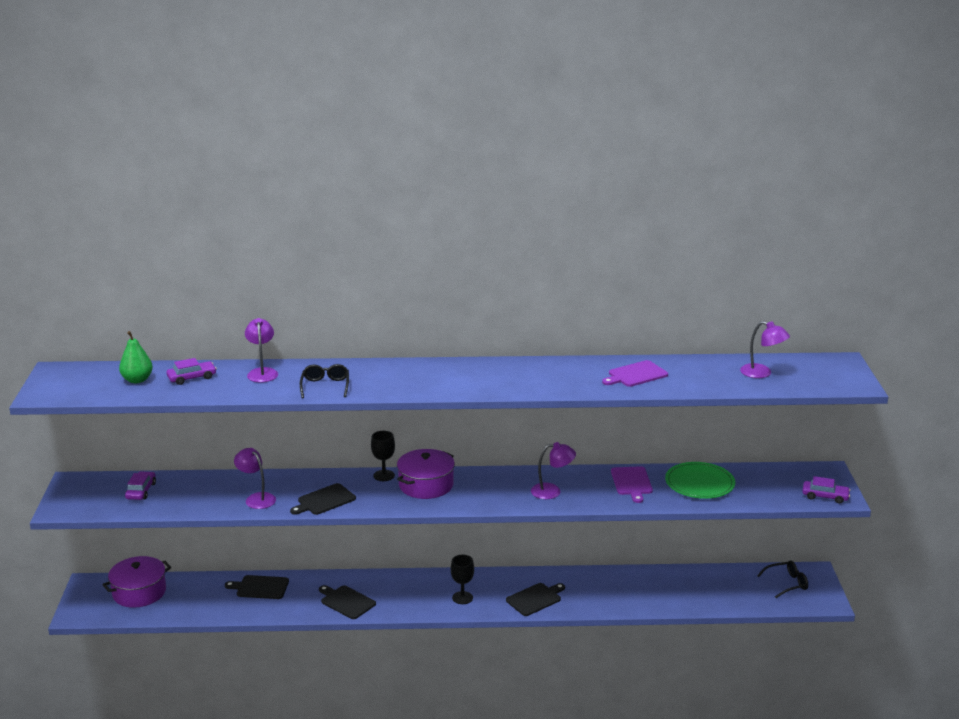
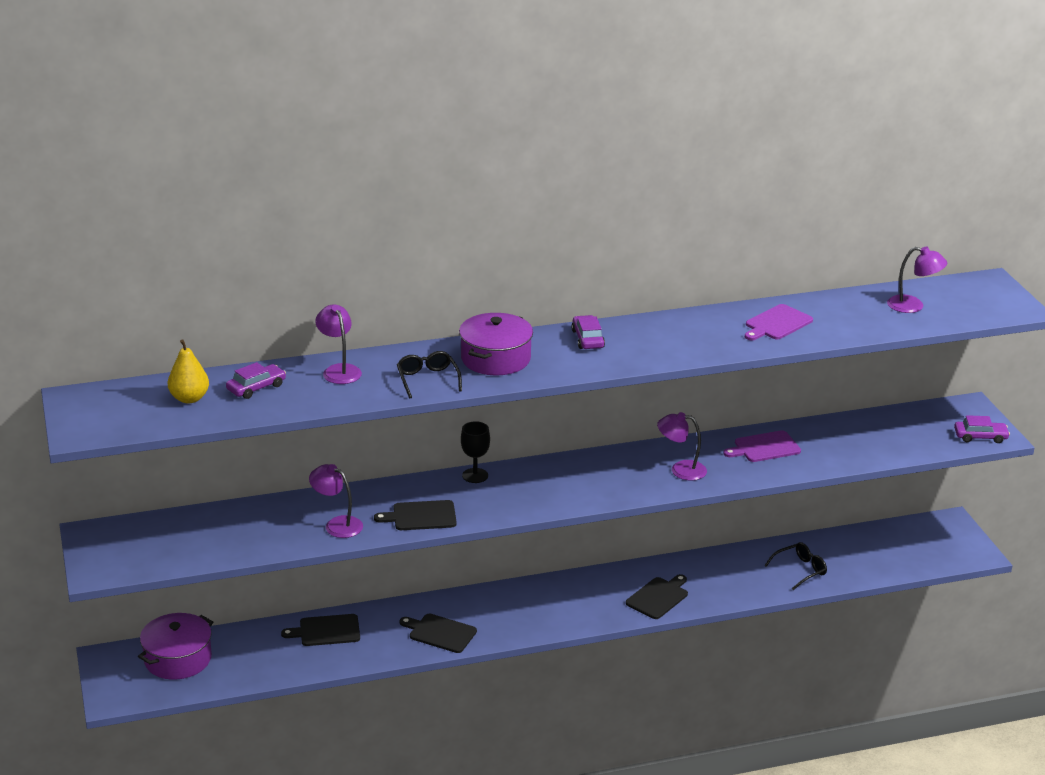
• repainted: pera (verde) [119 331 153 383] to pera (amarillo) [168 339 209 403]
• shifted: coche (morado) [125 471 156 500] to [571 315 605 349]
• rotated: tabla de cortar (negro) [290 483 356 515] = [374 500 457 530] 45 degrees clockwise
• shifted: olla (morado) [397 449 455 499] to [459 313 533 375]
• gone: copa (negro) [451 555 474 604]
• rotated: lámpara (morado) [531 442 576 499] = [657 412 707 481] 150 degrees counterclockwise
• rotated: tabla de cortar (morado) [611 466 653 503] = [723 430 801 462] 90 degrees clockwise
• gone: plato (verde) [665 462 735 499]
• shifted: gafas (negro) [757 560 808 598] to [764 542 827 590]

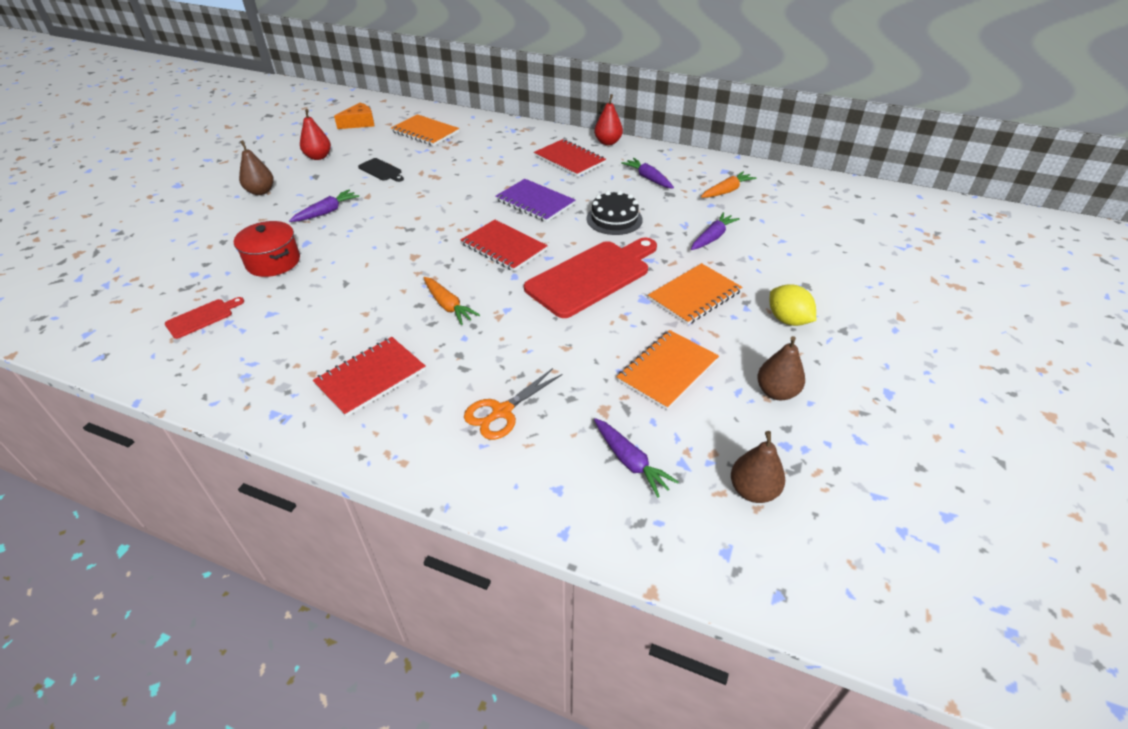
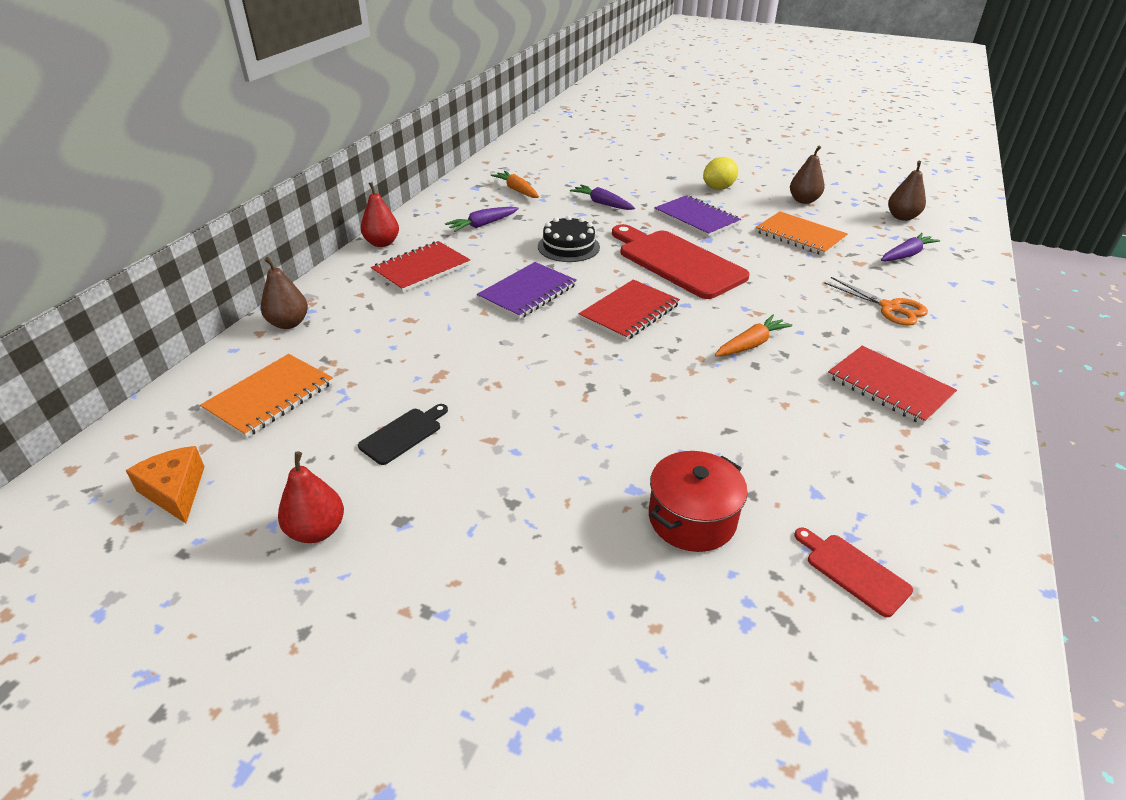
• shifted: pera (marrón) [239 140 274 195] to [260 257 308 329]
• gone: zanahoria (morado) [289 190 359 222]
• repainted: cuaderno (naranja) [648 263 742 325] to cuaderno (morado) [654 195 741 237]

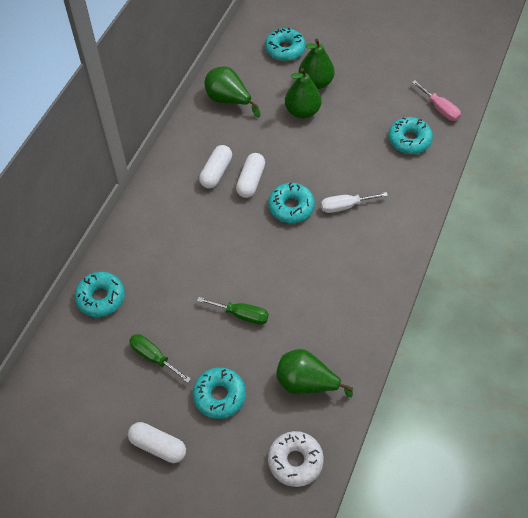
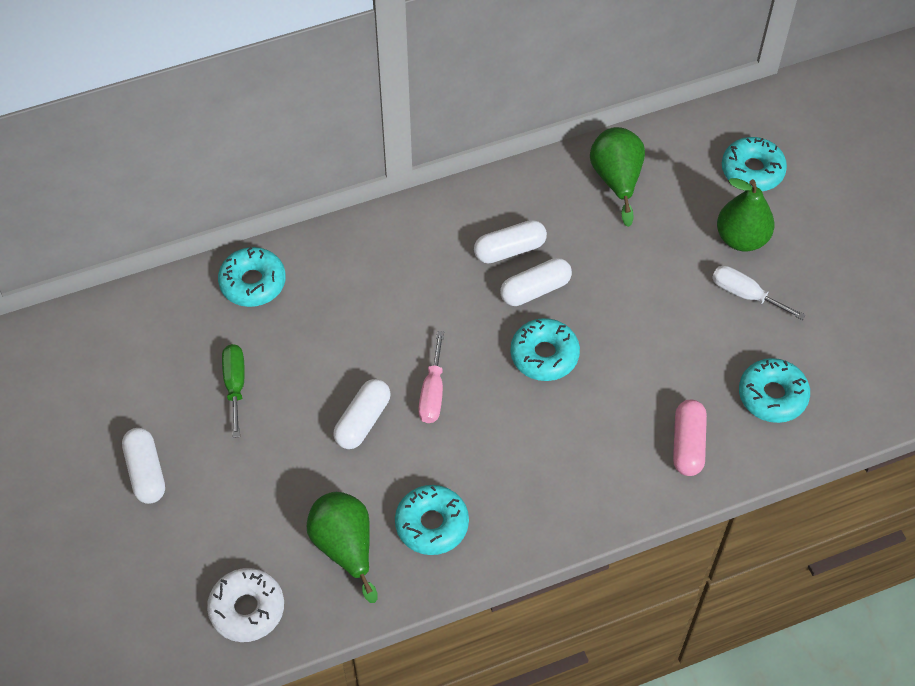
• shifted: rosquilla (turquesa) [193 368 246 419] to [395 485 469 555]
• swapped: destornillador (verde) [197 297 269 325] to cápsula (blanco) [333 379 390 449]
• gone: pera (verde) [285 68 322 119]
• shifted: destornillador (blanco) [321 192 388 213] to [712 266 806 320]
• shifted: destornillador (rosa) [412 80 461 121] to [418 331 444 423]
• new: cápsula (rosa) [673 400 707 476]

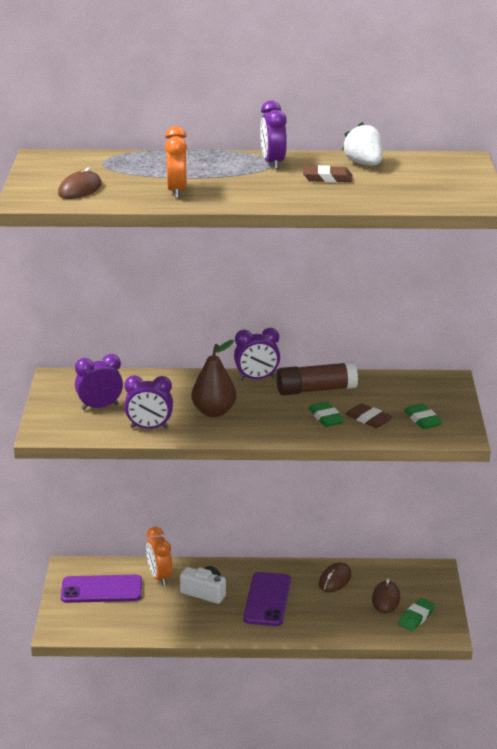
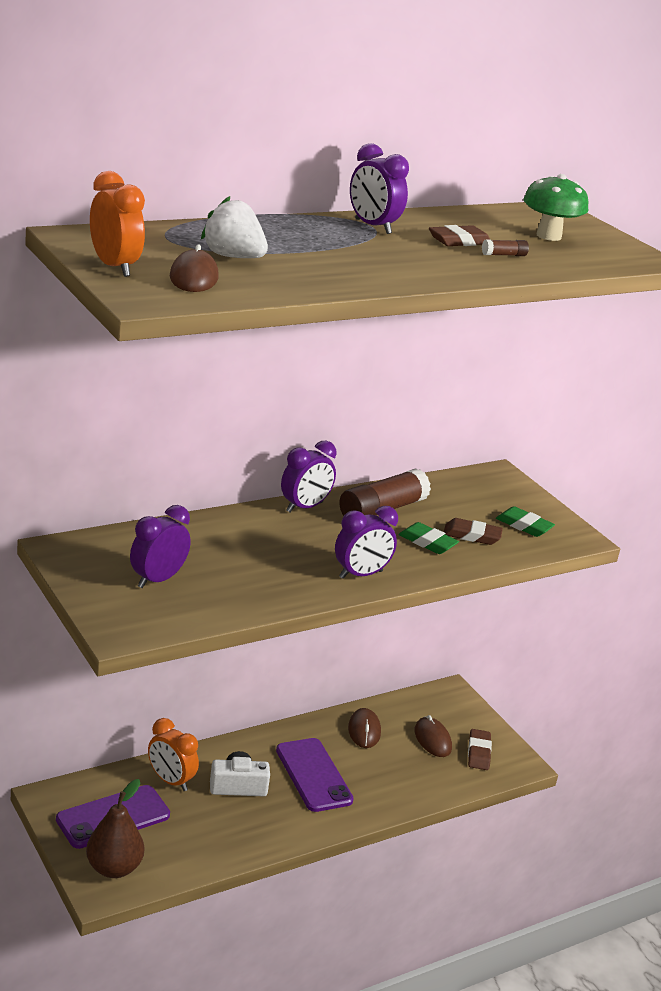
• shifted: despertador (morado) [124 375 173 429] to [335 506 398 579]
• shifted: despertador (naranja) [165 126 187 198] to [90 171 145 277]
• shifted: pera (marrón) [191 340 237 417] to [86 779 145 878]
• shifted: fresa (blanco) [342 122 383 165] to [201 196 268 258]
• repainted: goma de borrar (verde) [398 598 435 631] to goma de borrar (marrón) [468 729 492 770]
• new: barra de pegamento (marrón) [482 239 529 256]
• new: seta (verde) [523 174 588 241]

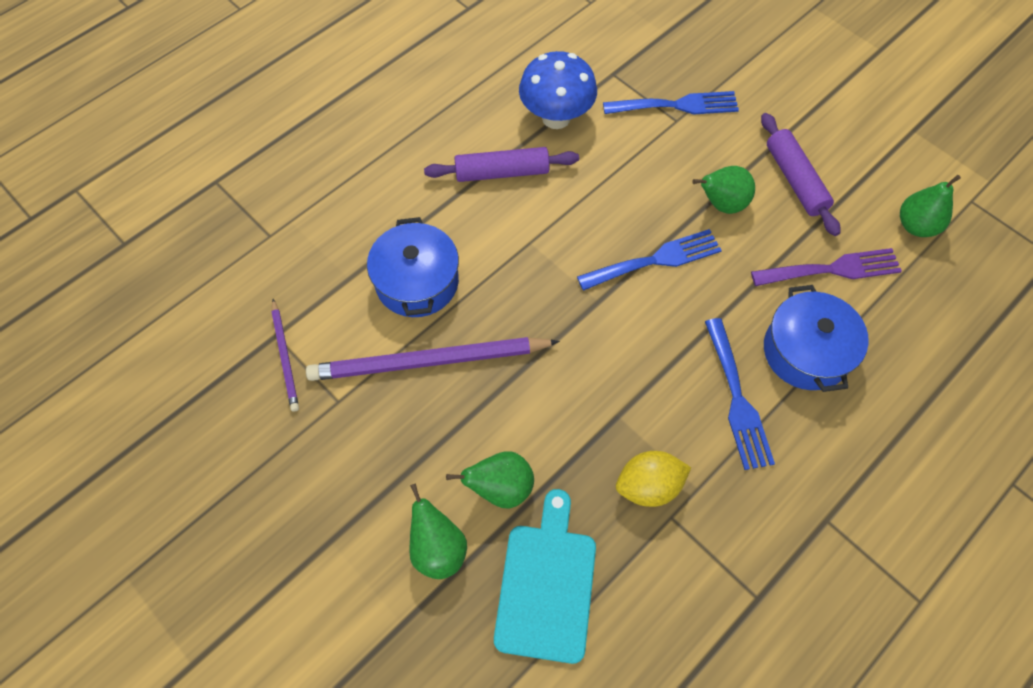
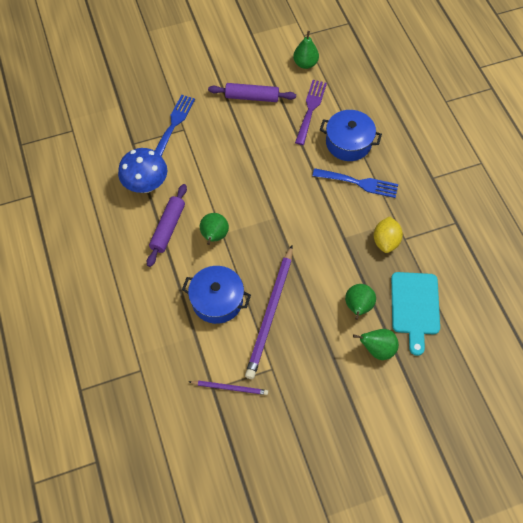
• rotated: tabla de cortar (turquesa) [494 489 596 664] = [391 272 440 356] 120 degrees counterclockwise
• gone: tenedor (azul) [577 229 722 291]
• shifted: pera (verde) [692 166 755 214] to [200 213 229 245]

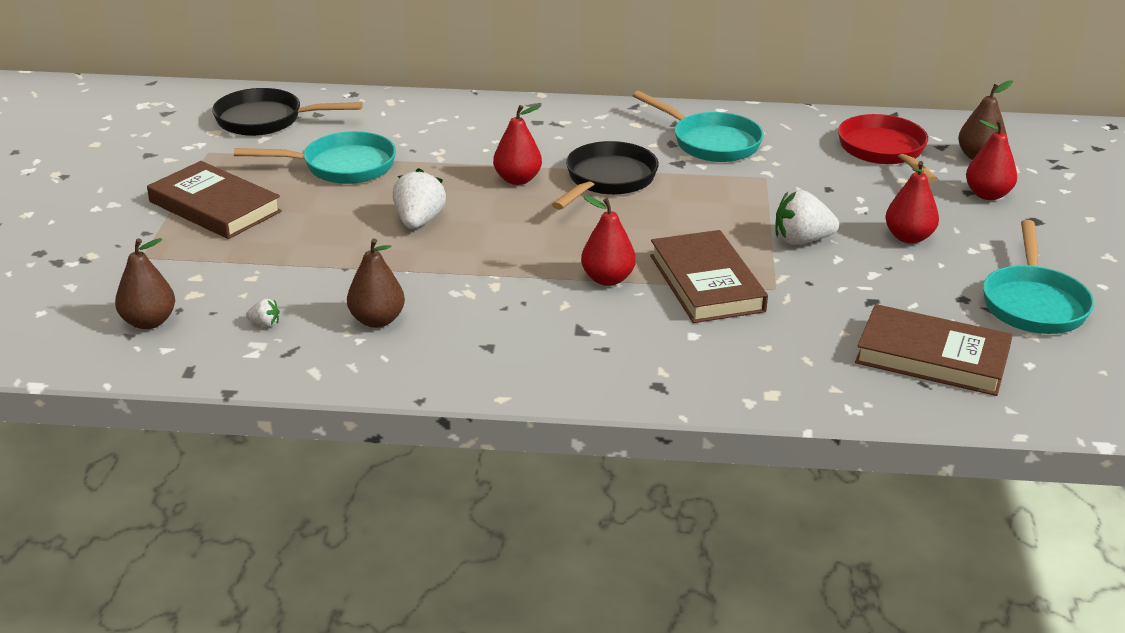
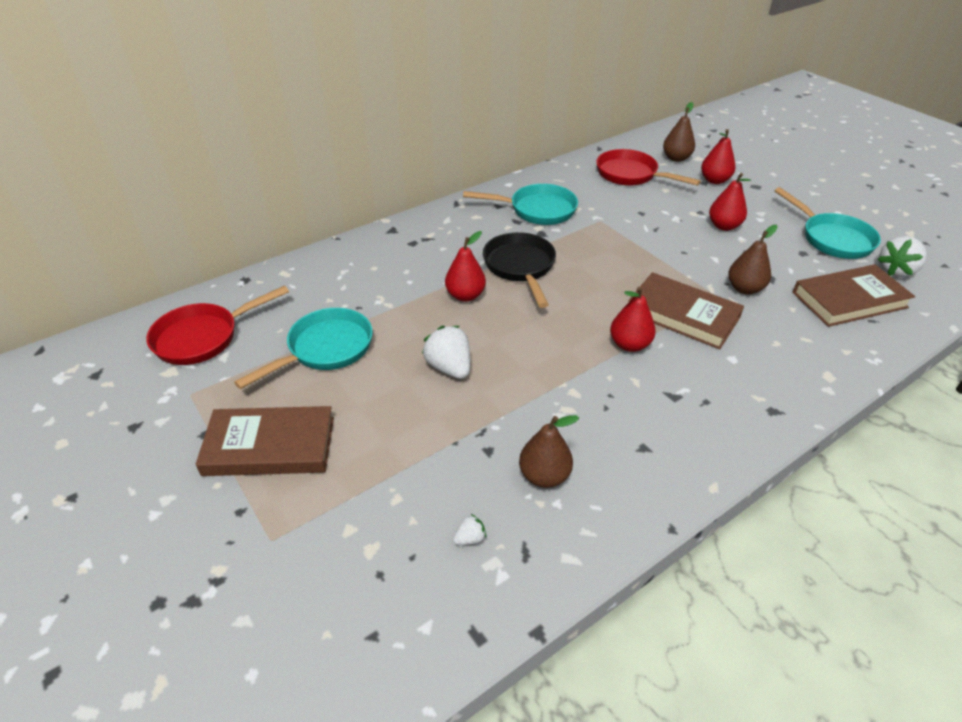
• shifted: pera (marrón) [115 238 175 329] to [728 225 778 295]
• repainted: sartén (negro) [212 88 363 136] to sartén (rojo) [146 285 289 365]
• shifted: fresa (blanco) [775 190 839 244] to [877 236 927 277]

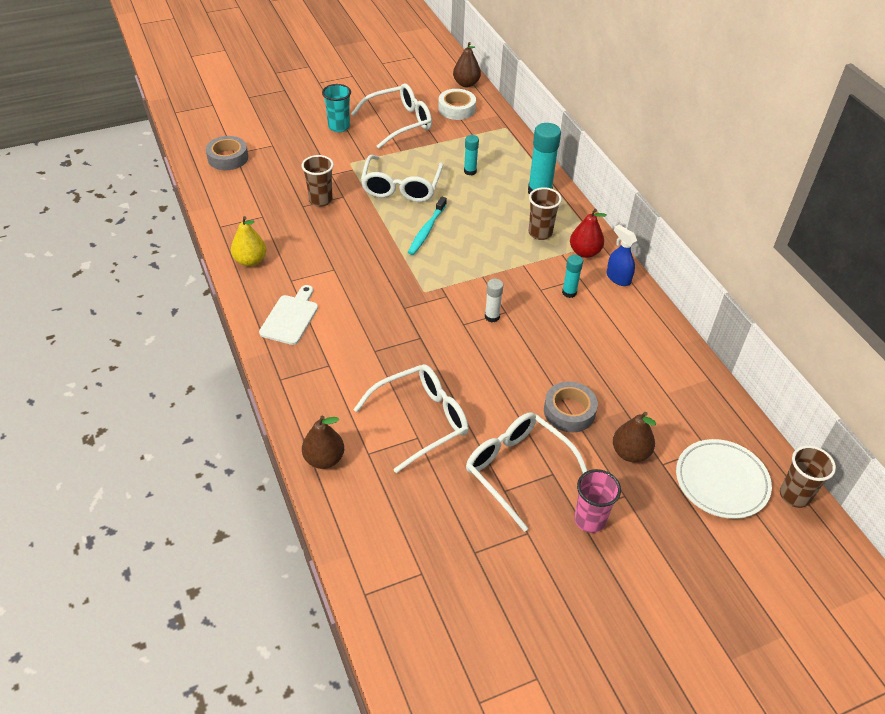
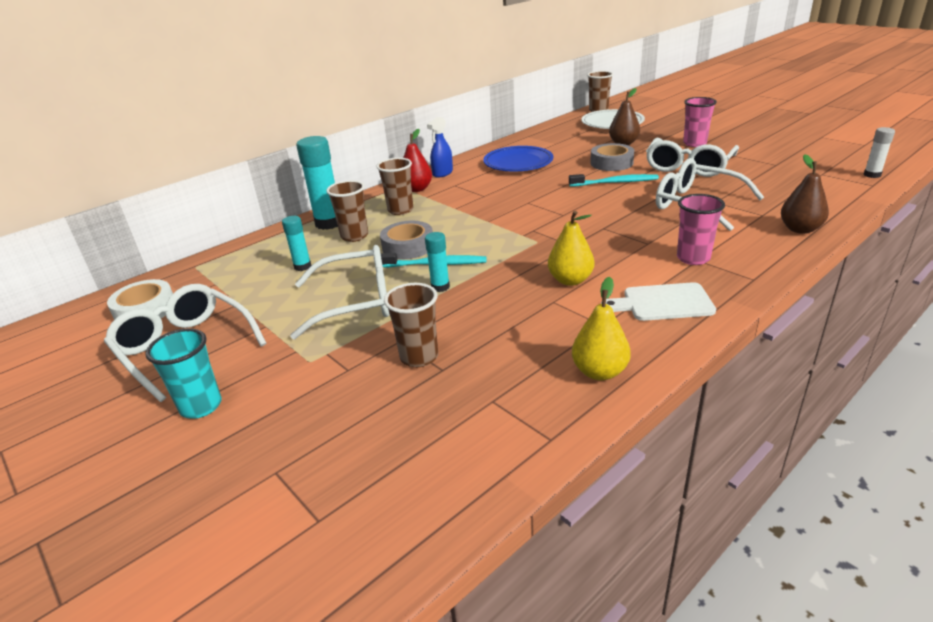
• shifted: cinta adhesiva (gris) [206 136 248 170] to [380 221 433 259]
• gone: pera (marrón) [453 42 481 87]
• shifted: barra de pegamento (blanco) [485 279 503 322] to [864 127 895 178]
• shifted: barra de pegamento (turquesa) [562 255 583 298] to [425 232 450 292]
• new: vaso (marrón) [326 180 368 242]
• new: plato (azul) [483 146 554 171]
• new: pera (amarillo) [548 211 594 286]
• new: cepillo de dientes (turquesa) [569 174 659 187]
• new: vaso (rosa) [677 194 725 265]

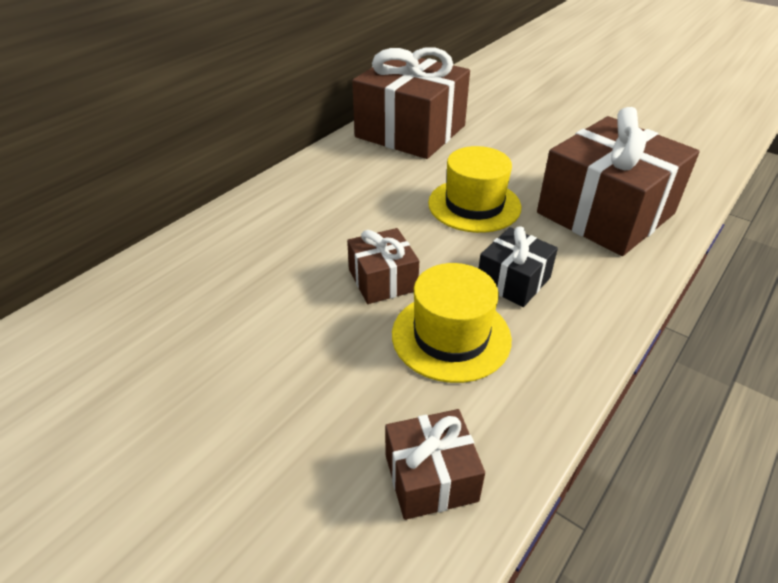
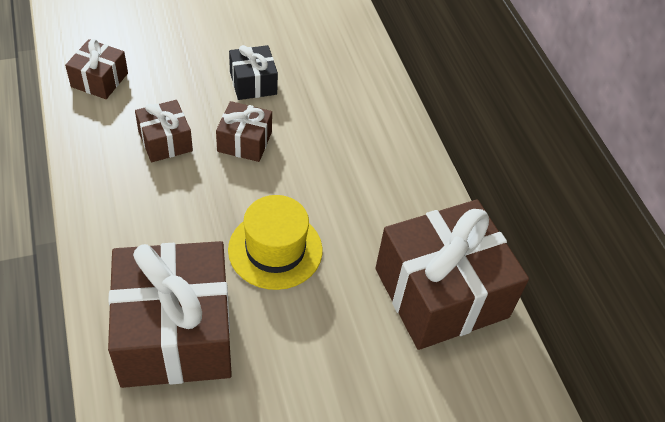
• swapped: sombrero (amarillo) [392 263 512 383] to regalo (marrón) [135 100 193 162]
• shifted: regalo (negro) [478 226 558 307] to [229 45 278 100]

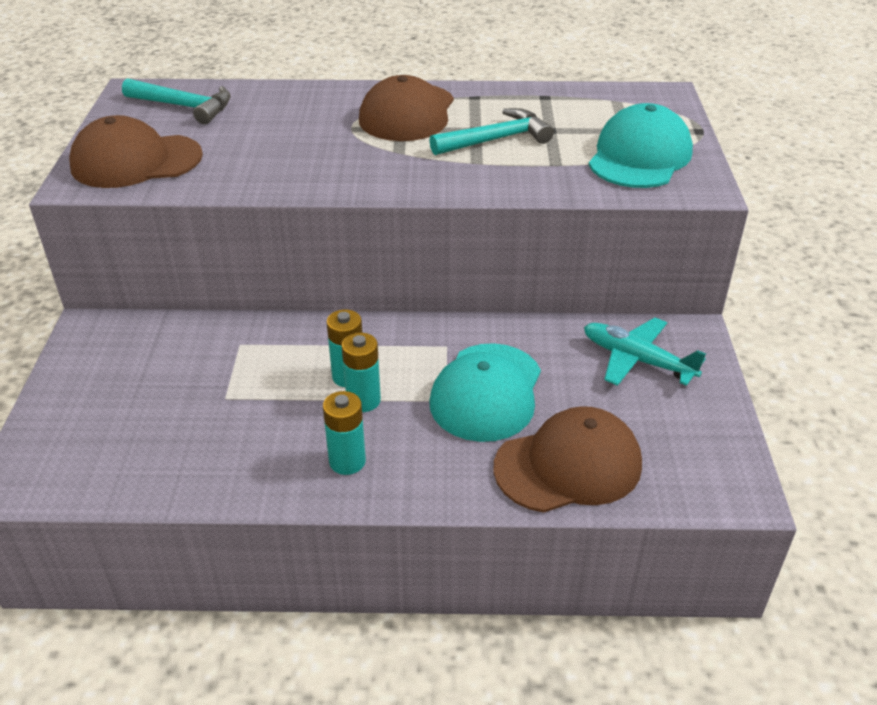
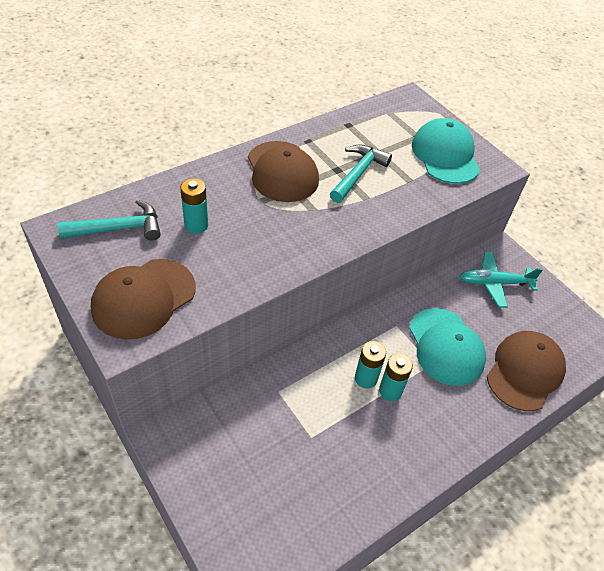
• shifted: pila (turquesa) [323 391 366 475] to [180 178 208 234]

